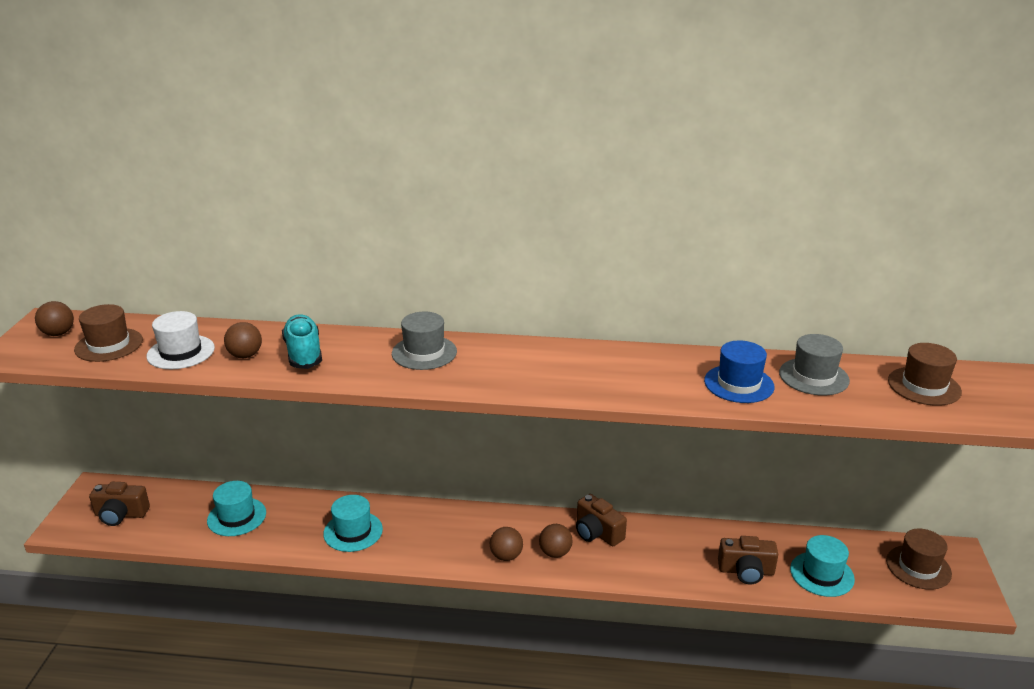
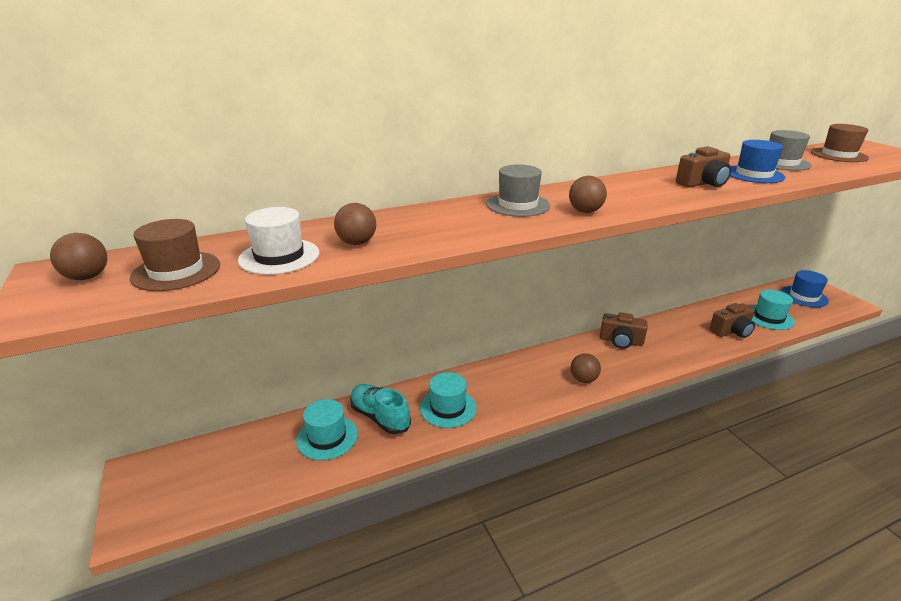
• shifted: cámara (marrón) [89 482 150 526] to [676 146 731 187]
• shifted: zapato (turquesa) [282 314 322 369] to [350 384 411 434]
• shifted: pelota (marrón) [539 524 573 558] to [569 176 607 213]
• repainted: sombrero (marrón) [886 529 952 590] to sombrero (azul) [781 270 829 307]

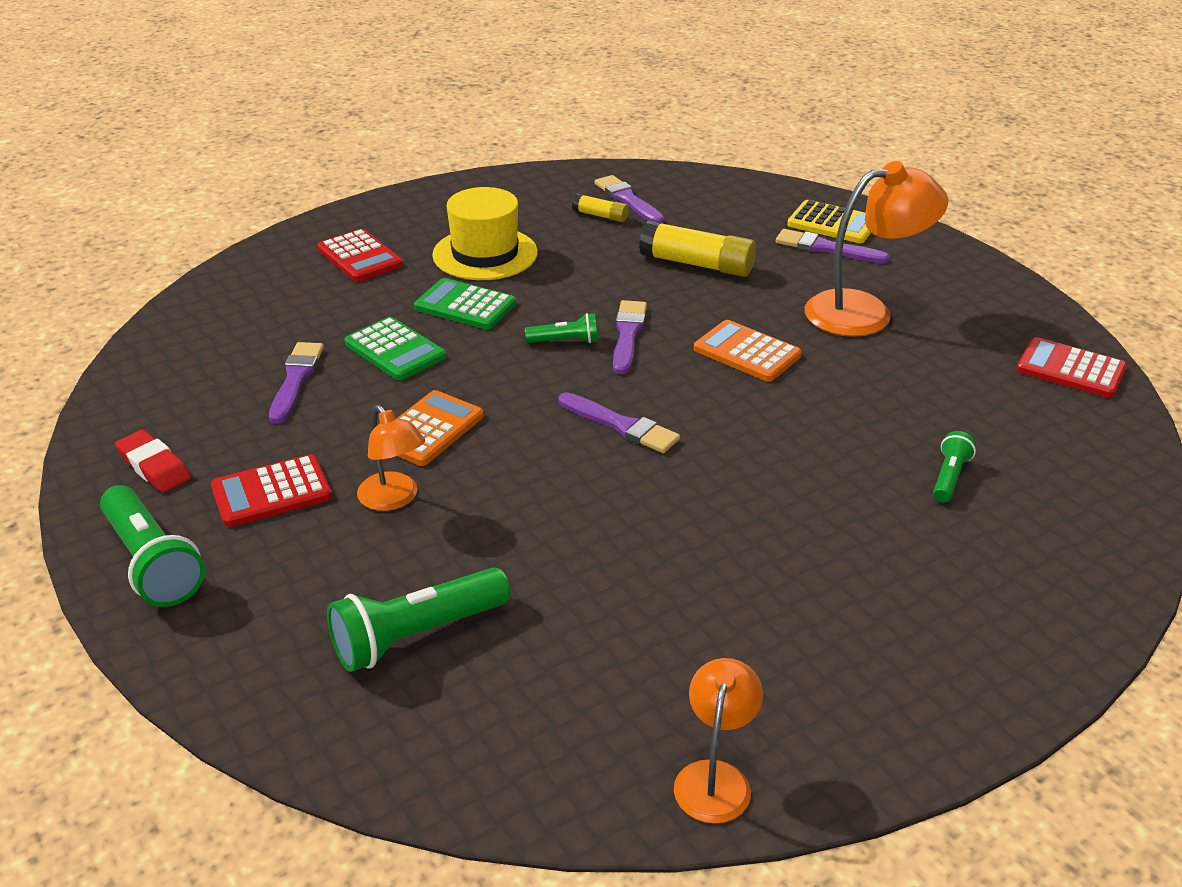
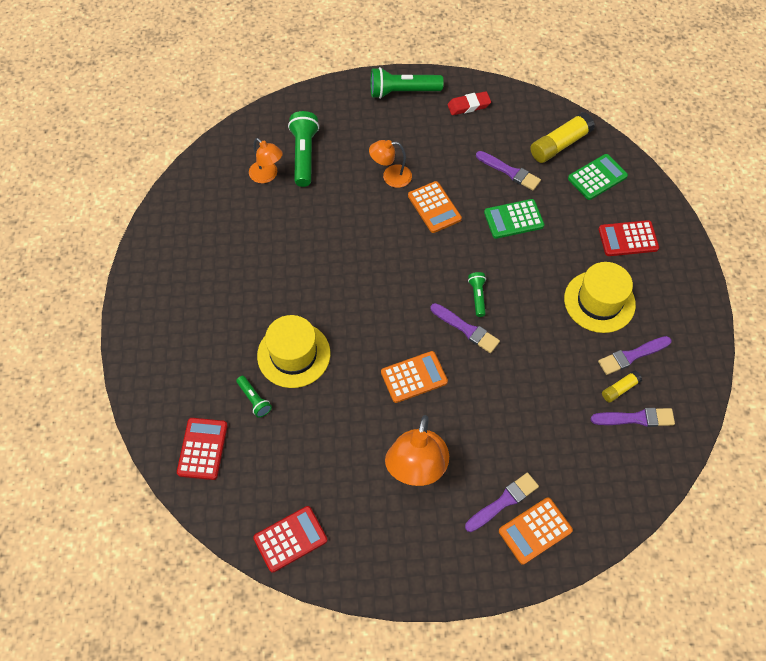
• shifted: calculadora (rojo) [211 454 332 527] to [177 418 228 480]
• shifted: calculadora (verde) [414 278 516 329] to [568 154 628 200]
• rotated: lámpara de mano (verde) [525 313 598 343] = [468 272 486 317] 150 degrees clockwise
• shifted: pincel (morado) [558 392 680 453] to [598 336 672 375]
• shifted: barra de pegamento (amarillo) [639 220 756 277] to [530 112 595 163]
• shifted: lámpara (naranja) [674 658 763 824] to [249 138 283 183]
• repainted: calculadora (amarillo) [787 200 871 243] to calculadora (naranja) [499 497 573 565]
• new: sombrero (amarillo) [257 315 330 388]

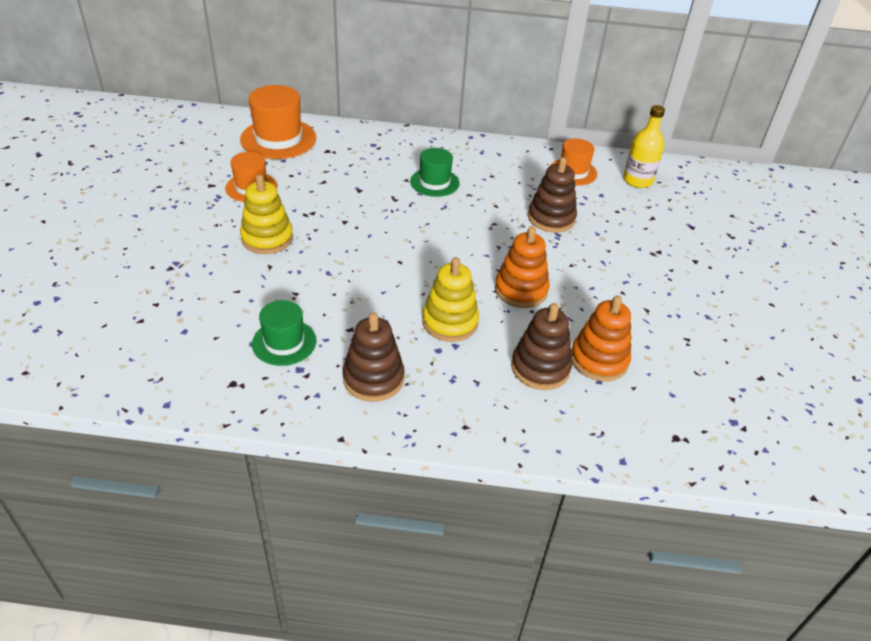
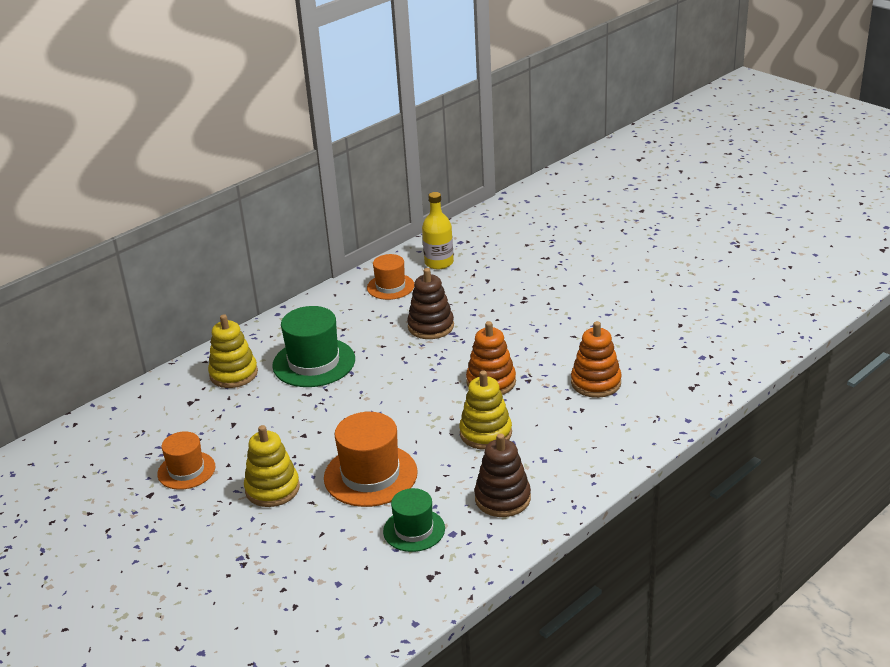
• shifted: sombrero (naranja) [240 85 316 159] to [324 412 418 507]
• scaled: sombrero (verde) [410 148 459 197] = [272 306 355 387] x1.60
• gone: juguete apilable (marrón) [511 303 572 390]
• new: juguete apilable (amarillo) [208 314 258 388]

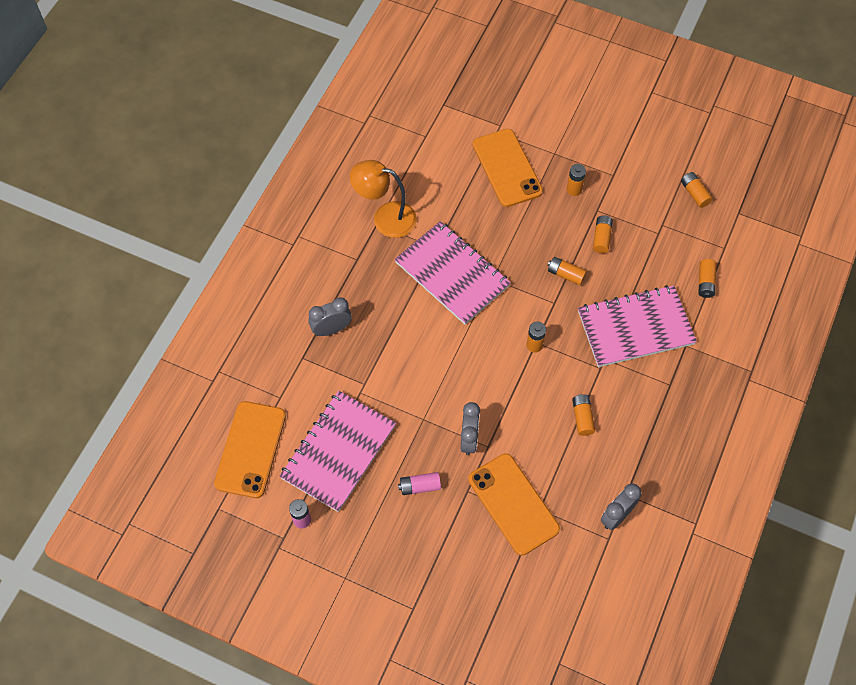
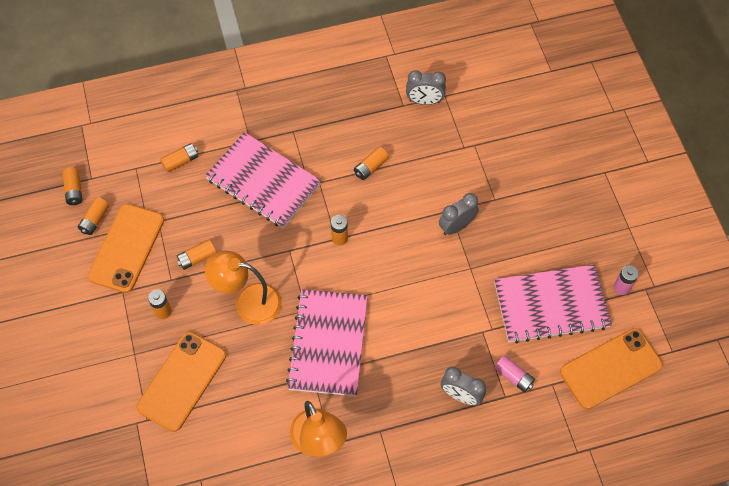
• shifted: pila (rosa) [398 472 441 495] to [494 355 535 392]
• shifted: móvil (naranja) [468 453 560 555] to [87 204 164 293]
• shifted: pila (naranja) [548 257 587 285] to [63 167 82 205]
• new: lámpara (naranja) [205 251 282 325]

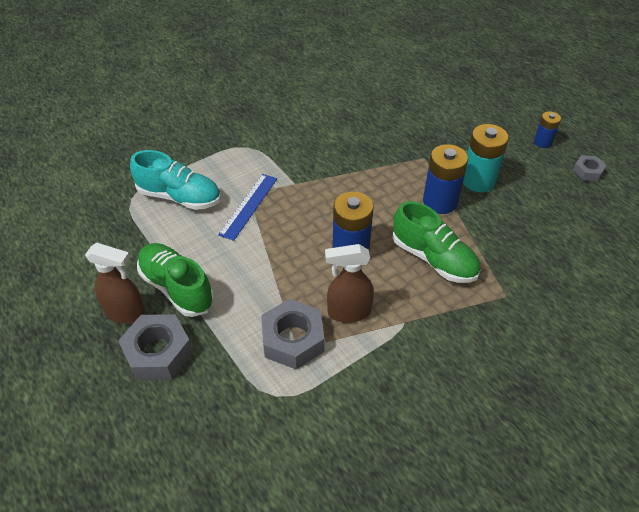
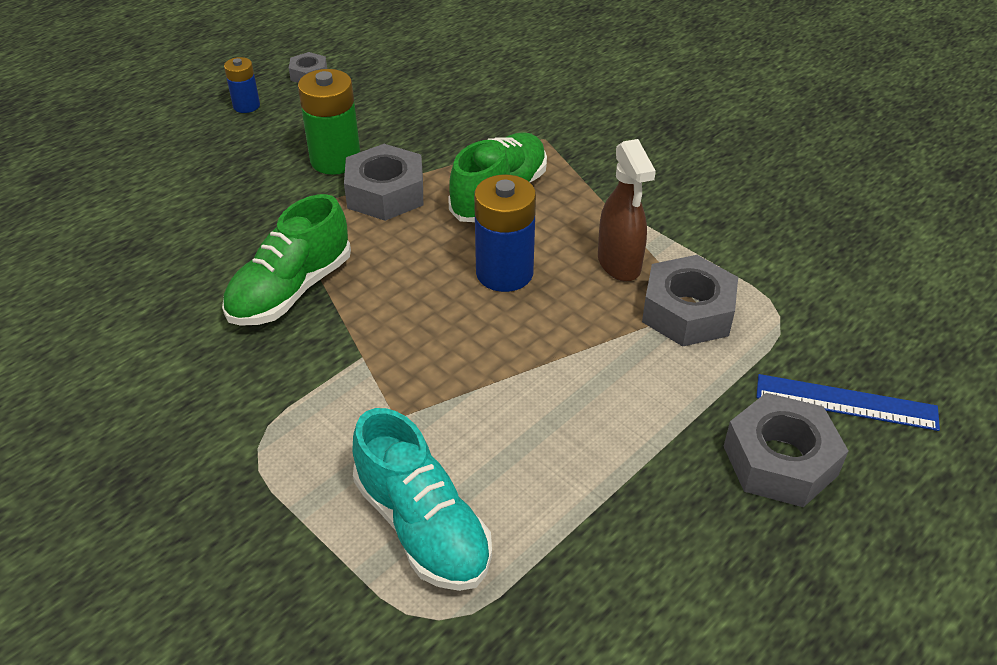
• gone: pulverizador (marrón) [85 242 146 324]
• rotated: zapato (turquesa) [130 150 221 210] = [352 408 492 591] 135 degrees clockwise
• shifted: zapato (verde) [137 243 214 317] to [222 194 351 326]
• shifted: regla (azul) [218 174 277 241] to [756 374 940 431]
• swapped: pila (azul) [423 144 468 214] to tuerca (gris) [344 144 423 221]
• repainted: pila (turquesa) [463 124 509 192] to pila (verde) [298 69 360 175]

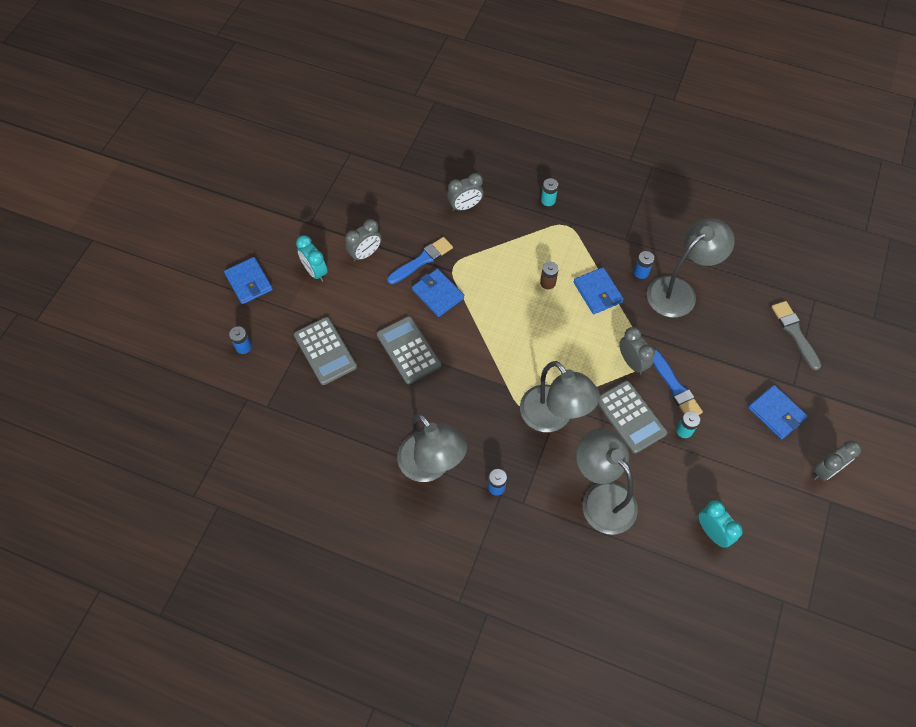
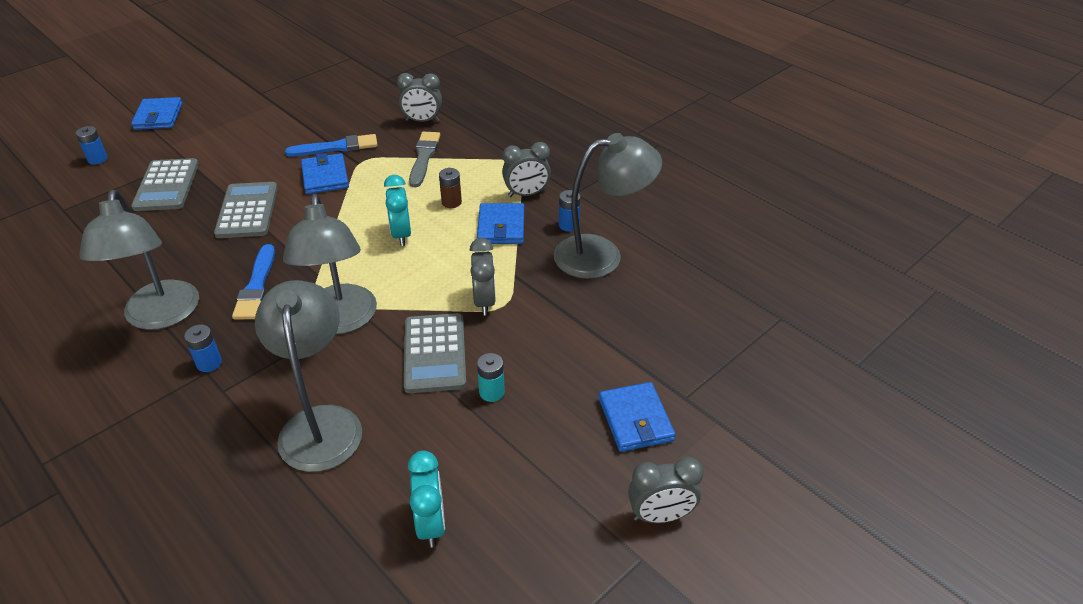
• shifted: despertador (turquesa) [296 235 328 282] to [384 175 411 246]
• shifted: despertador (gris) [345 219 382 262] to [502 142 551 197]
• gone: pila (turquesa) [541 178 558 206]
• shifted: pincel (azul) [653 350 703 415] to [232 244 275 319]
• shifted: pincel (gris) [772 301 821 370] to [409 132 440 187]

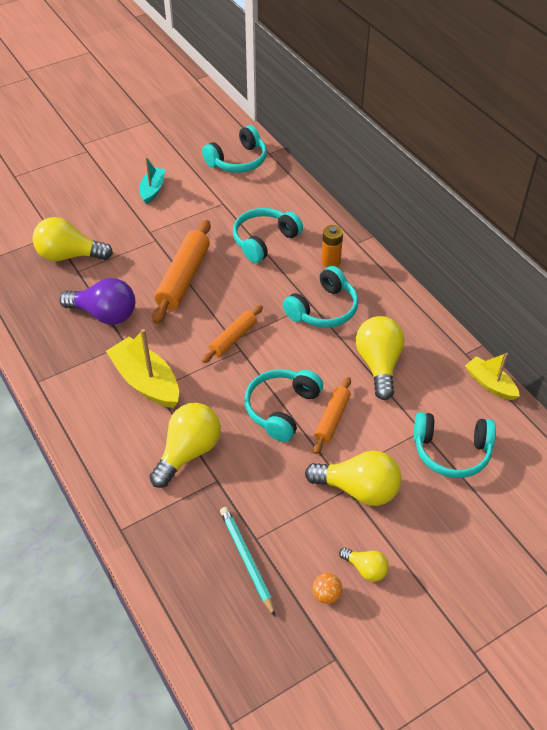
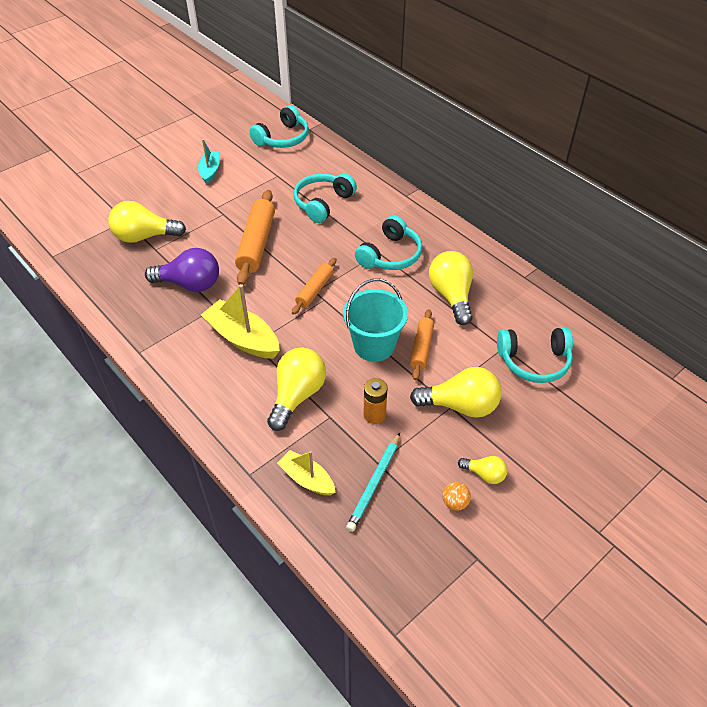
• rotated: lápiz (turquesa) [220 507 276 617] = [346 433 400 532] 120 degrees counterclockwise
• swapped: auriculares (turquesa) [244 369 323 442] to balde (turquesa) [343 279 408 362]
• shifted: pila (naranja) [321 225 343 268] to [364 378 388 424]
• shifted: barco (amarillo) [465 353 520 400] to [277 450 335 495]

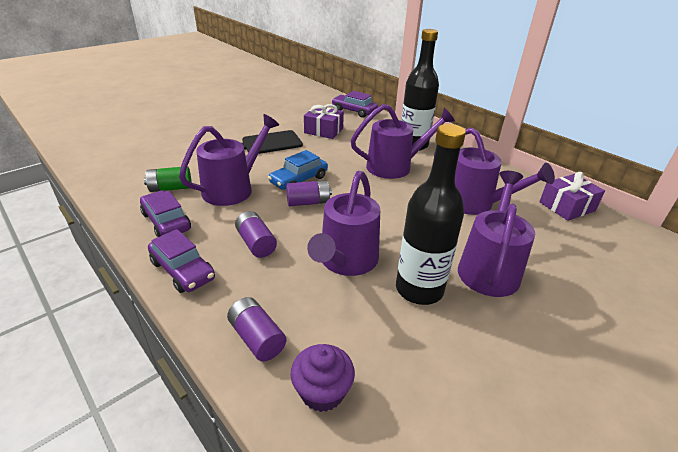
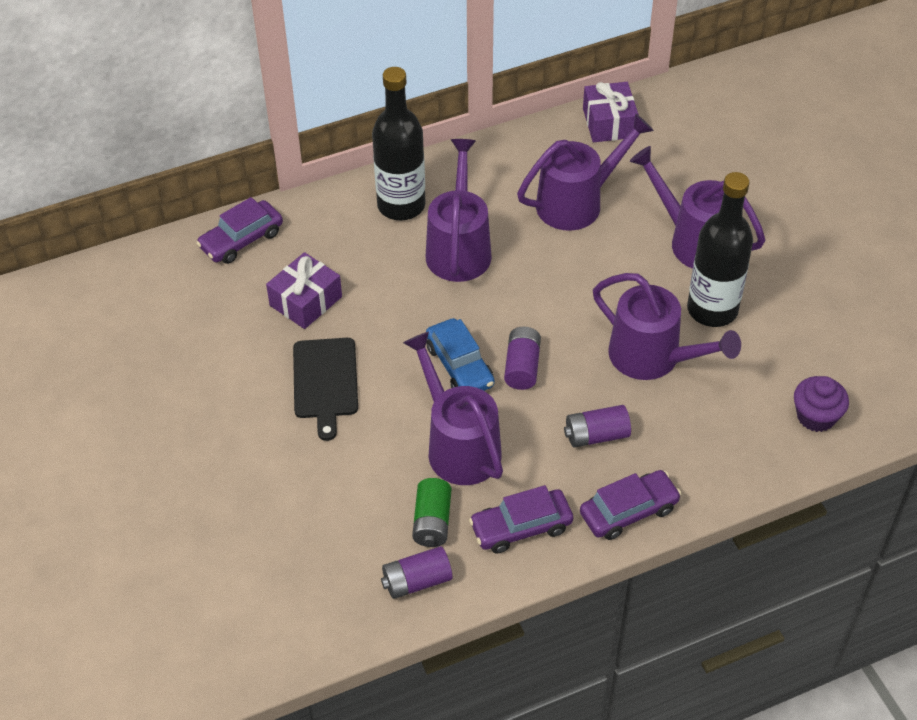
• shifted: pila (morado) [227 297 286 362] to [381 546 452 599]

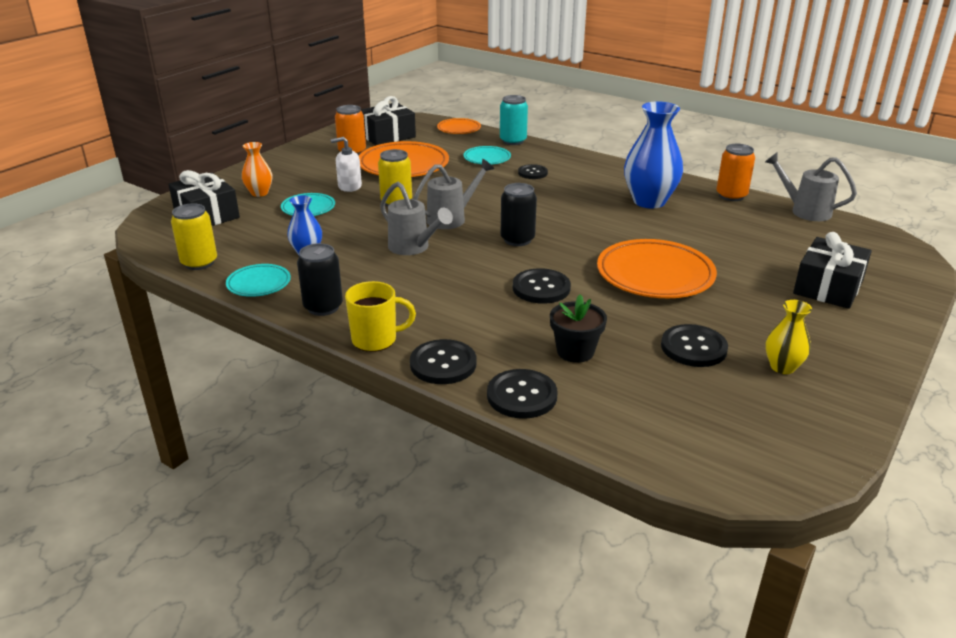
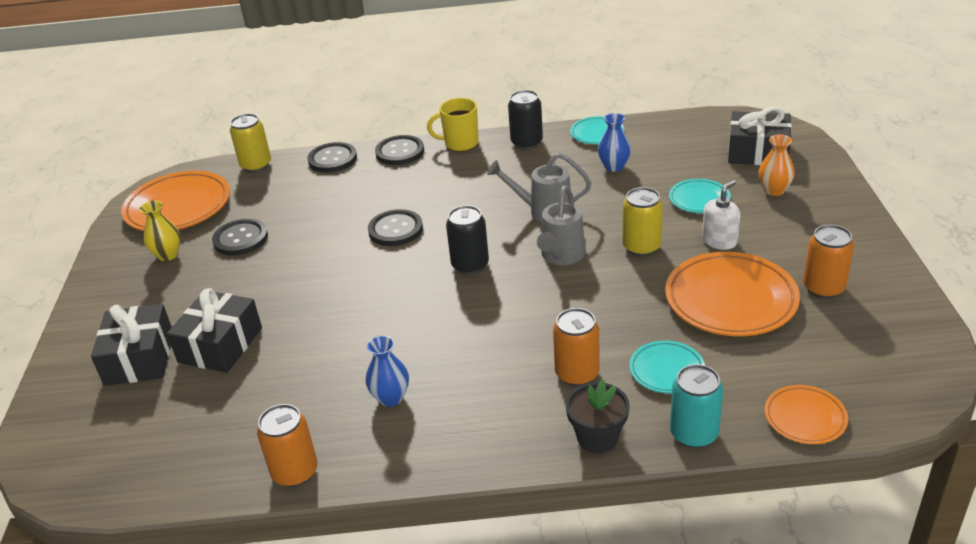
• shifted: lata (amarillo) [171 203 217 270] to [230 114 271 173]
• rotated: taza (amarillo) [345 281 416 352] = [427 98 479 152] 45 degrees clockwise
• shifted: regalo (negro) [361 96 416 145] to [167 288 262 373]
• swapped: botón (negro) [518 164 548 179] to lata (naranja) [553 308 600 386]
• shifted: maceta (negro) [550 294 607 363] to [566 380 630 453]
• shifted: plato (naranja) [597 239 717 298] to [121 171 230 231]
• scaled: florero (azul) [624 102 683 208] = [366 335 409 407] x0.53
• gone: regadera (gris) [765 152 857 221]

